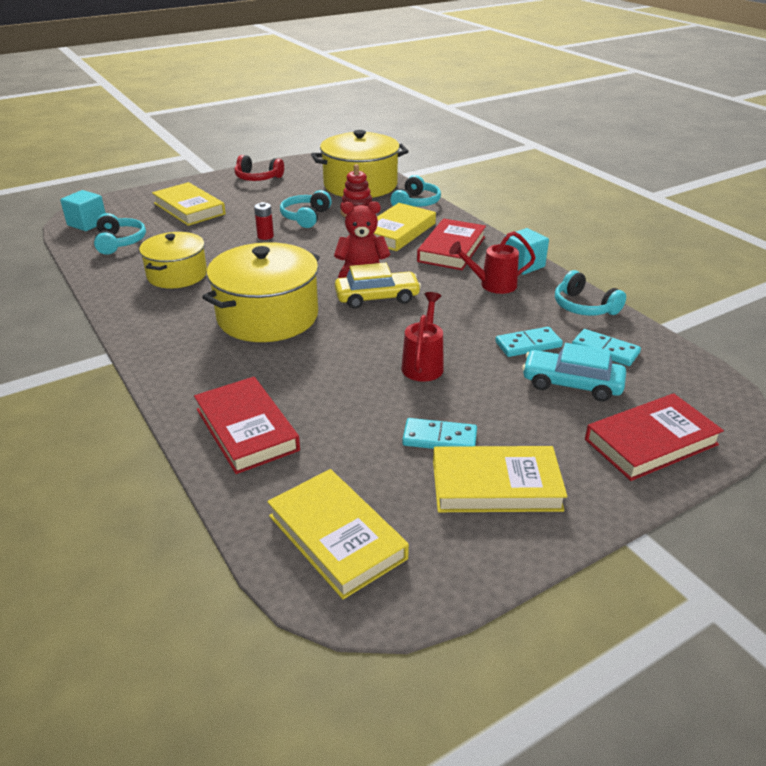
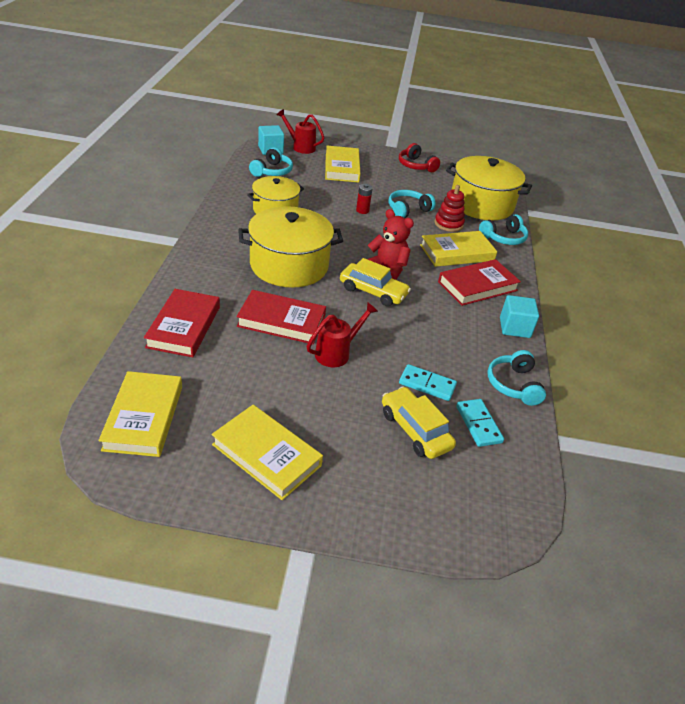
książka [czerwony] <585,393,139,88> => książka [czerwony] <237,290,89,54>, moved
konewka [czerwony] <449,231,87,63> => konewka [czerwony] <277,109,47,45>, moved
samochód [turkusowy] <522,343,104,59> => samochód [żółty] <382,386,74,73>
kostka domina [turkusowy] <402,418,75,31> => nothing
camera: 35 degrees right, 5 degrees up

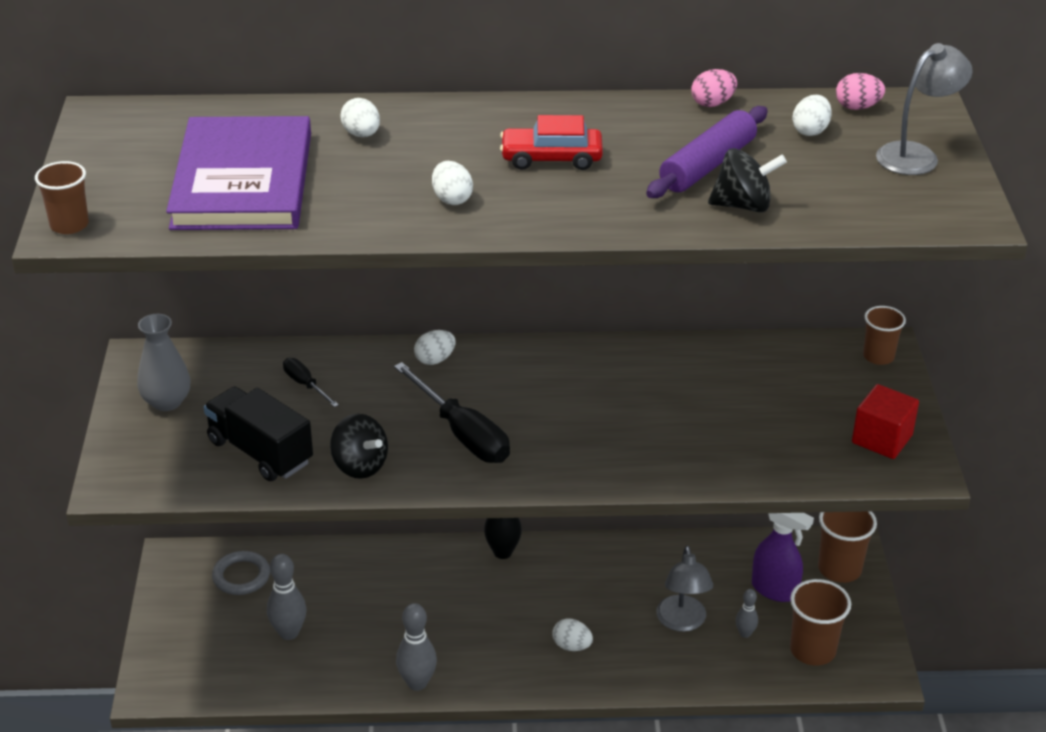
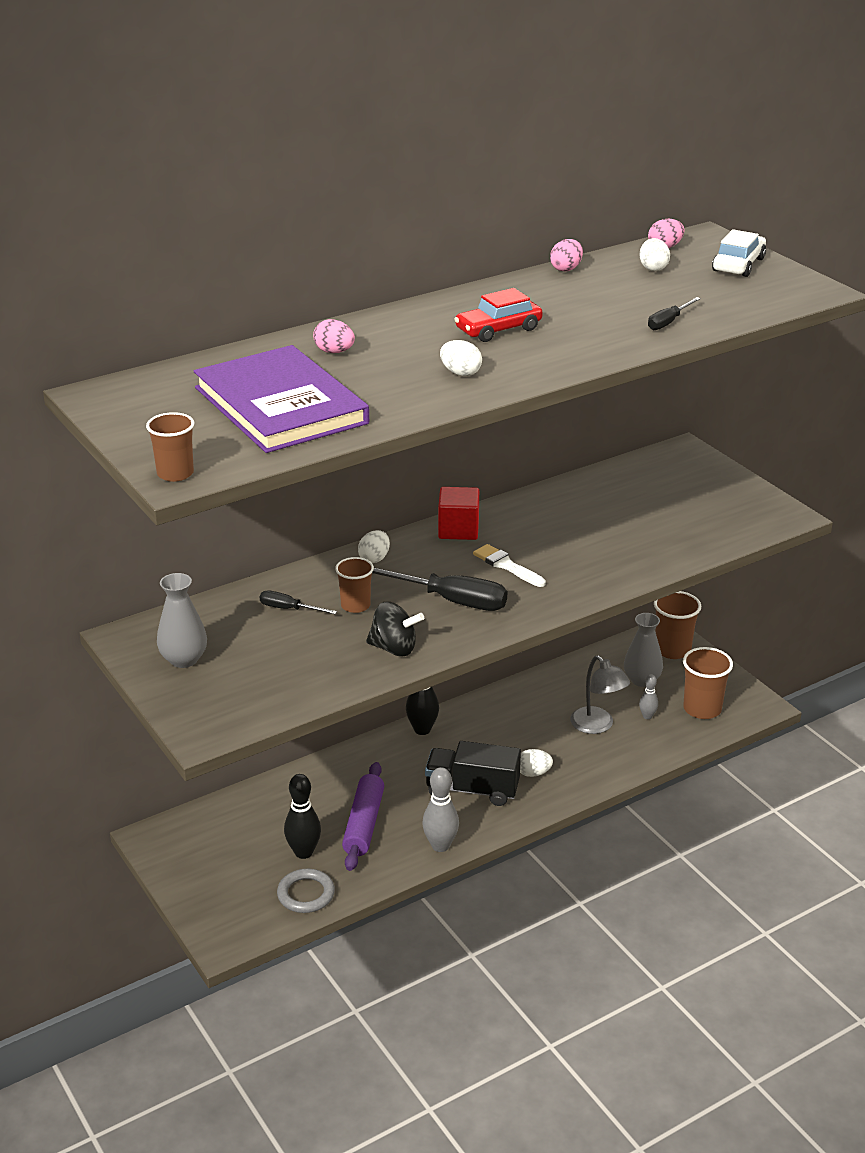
pierścień [szary] <212,551,58,44> => pierścień [szary] <277,869,58,44>, moved
kręgiel [szary] <267,554,40,86> => kręgiel [czarny] <284,774,37,85>
jajko [biały] <340,98,40,39> => jajko [różowy] <313,319,42,34>
szklanka [brązowy] <863,306,43,59> => szklanka [brązowy] <335,557,39,56>, moved
wałek do ciasta [fioletowy] <646,106,122,92> => wałek do ciasta [fioletowy] <342,762,42,109>, moved
ciężarówka [czarny] <204,387,109,94> => ciężarówka [czarny] <425,741,96,65>, moved
sześcian [czerwony] <852,384,67,75> => sześcian [czerwony] <438,487,41,53>, moved
nothing => pędzel [biały] <473,544,73,43>
spryskiwacz [fioletowy] <752,513,62,89> => wazon [szary] <624,613,39,74>
bączek [czarny] <708,148,79,65> => śrubokręt [czarny] <648,297,53,33>
lampka [szary] <876,43,97,132> => samochód [biały] <712,229,54,48>
camera: 30 degrees left, 5 degrees down

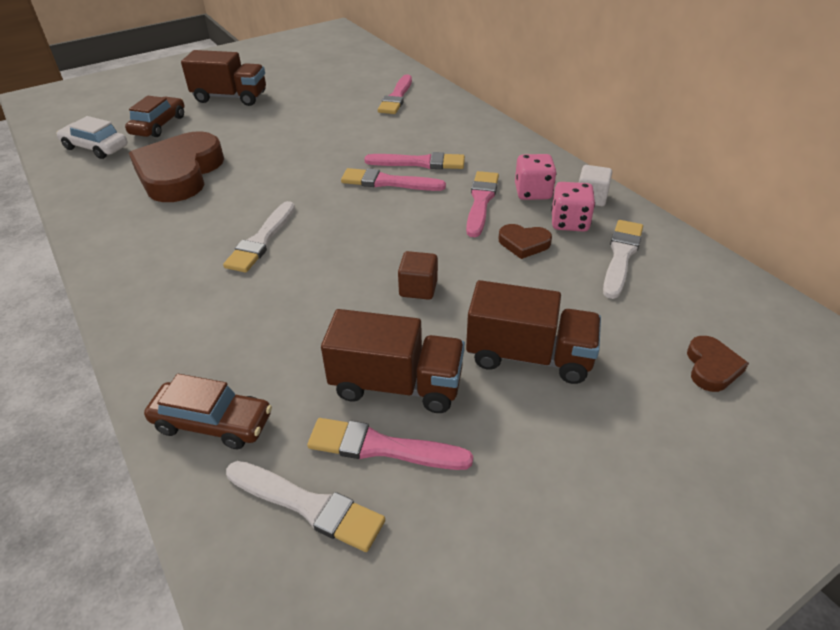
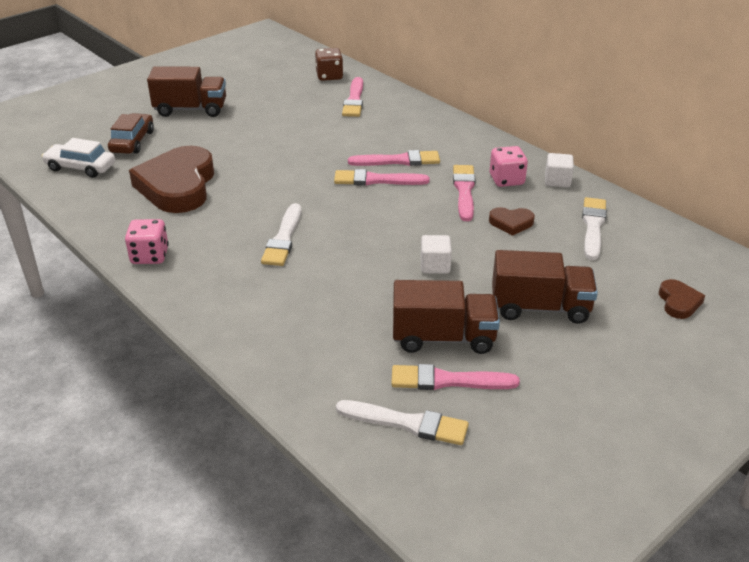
kostka do gry [różowy] <551,182,44,50> => kostka do gry [różowy] <125,219,44,45>, moved
nothing => kostka do gry [brązowy] <315,48,28,33>
sześcian [brązowy] <398,251,40,49> => sześcian [biały] <420,235,32,39>
samochód [brązowy] <144,374,128,75> => nothing
camera: 10 degrees left, 5 degrees down

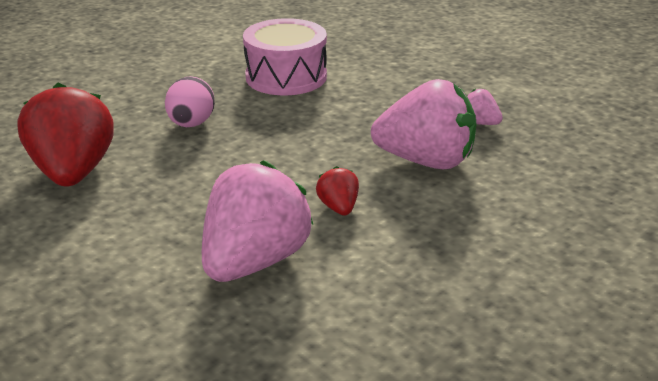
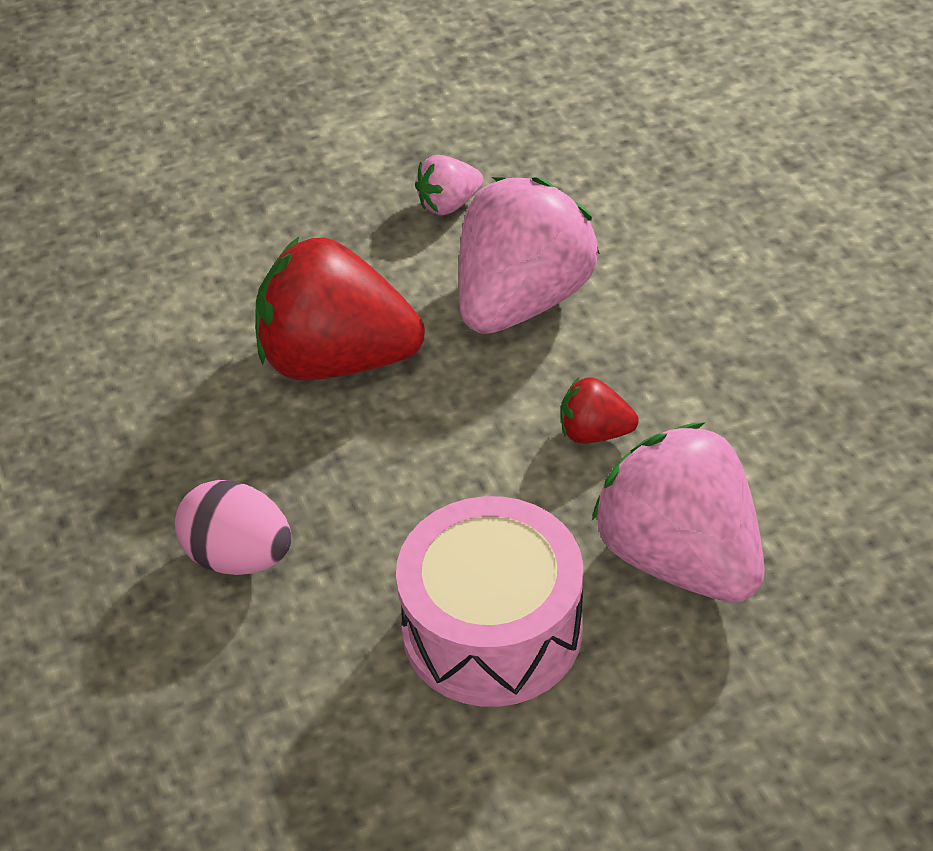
truskawka [czerwony] <17,83,97,104> => truskawka [czerwony] <255,237,170,144>, moved
bęben [różowy] <243,18,84,77> => bęben [różowy] <396,496,187,211>, moved
camera: 65 degrees left, 15 degrees up

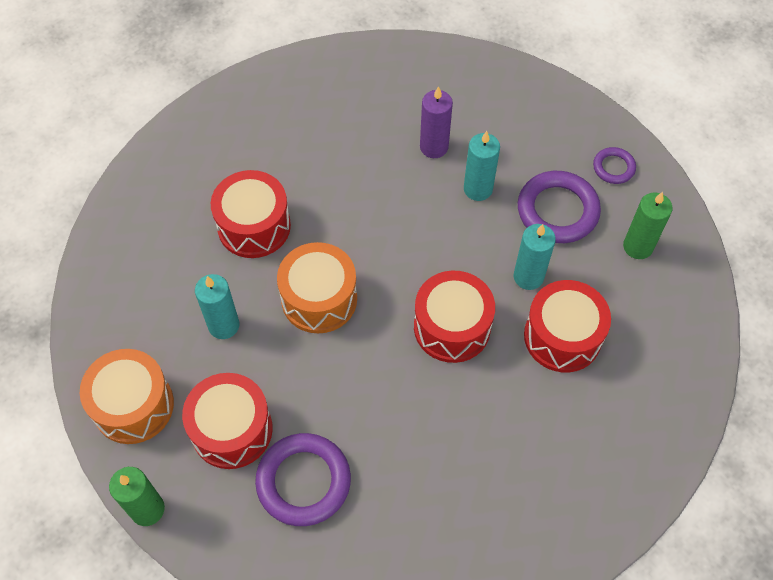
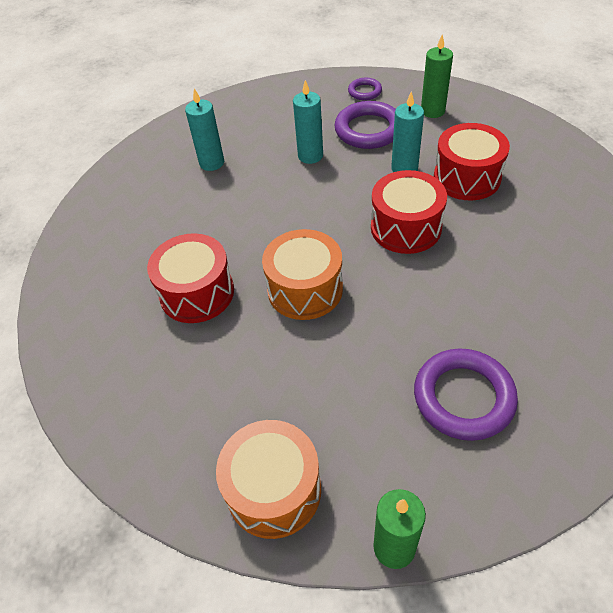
świeca [turkusowy] <195,274,44,65> => świeca [turkusowy] <185,88,39,83>, moved
bęben [czerwony] <182,373,91,96> => nothing
świeca [fioletowy] <420,86,33,72> => nothing
camera: 45 degrees left, 10 degrees down

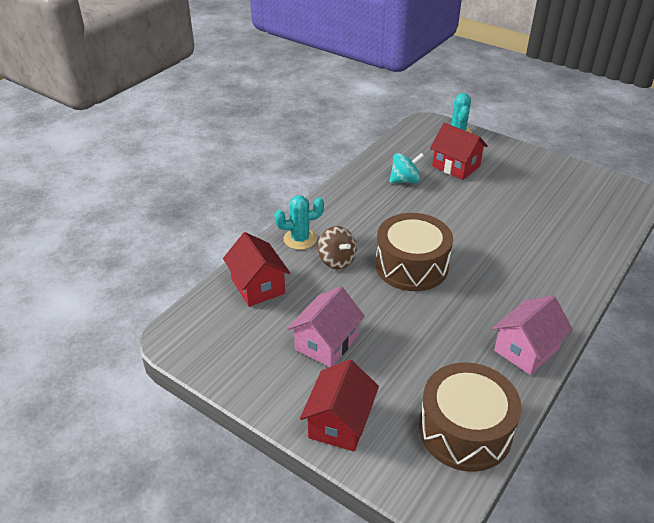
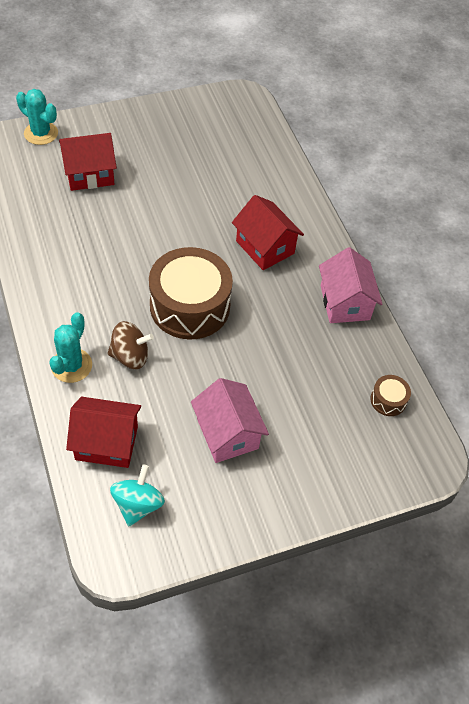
bączek [turkusowy] <389,153,35,30> => bączek [turkusowy] <110,464,55,62>, moved
domek [czerwony] <300,359,79,93> => domek [czerwony] <232,195,72,75>, moved
bęben [brązowy] <419,362,103,110> => bęben [brązowy] <370,375,41,41>, x0.43
camera: 60 degrees left, 15 degrees up

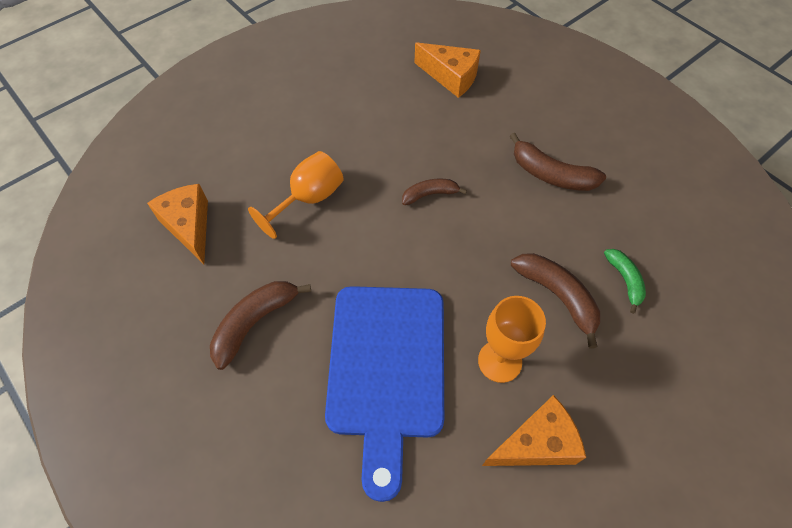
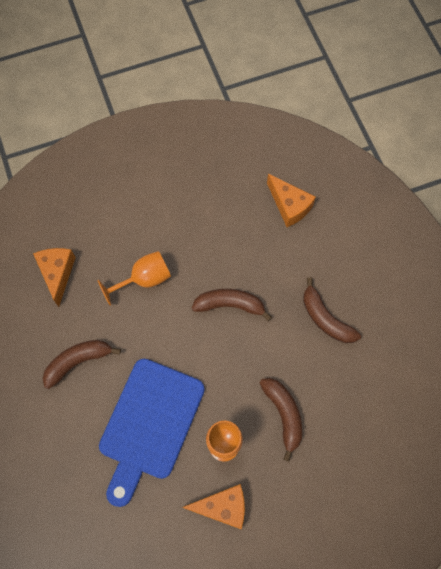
banan [brązowy] <402,179,65,26> => banan [brązowy] <192,289,80,32>, x1.60
banan [zielony] <604,249,42,65> => nothing
camera: 20 degrees right, 10 degrees up

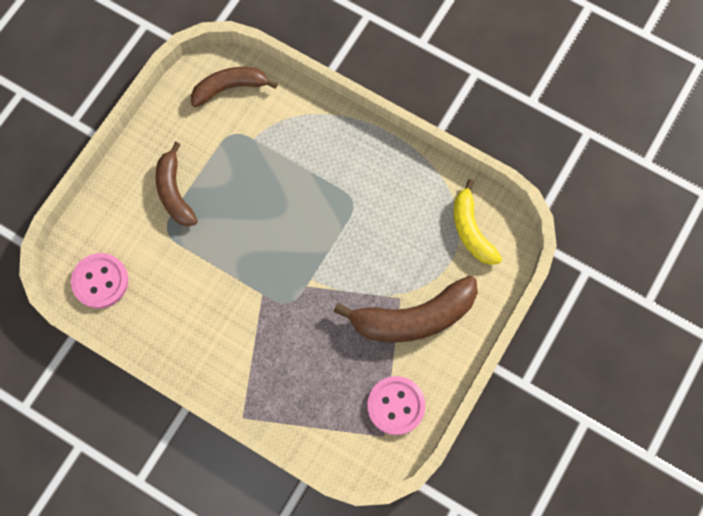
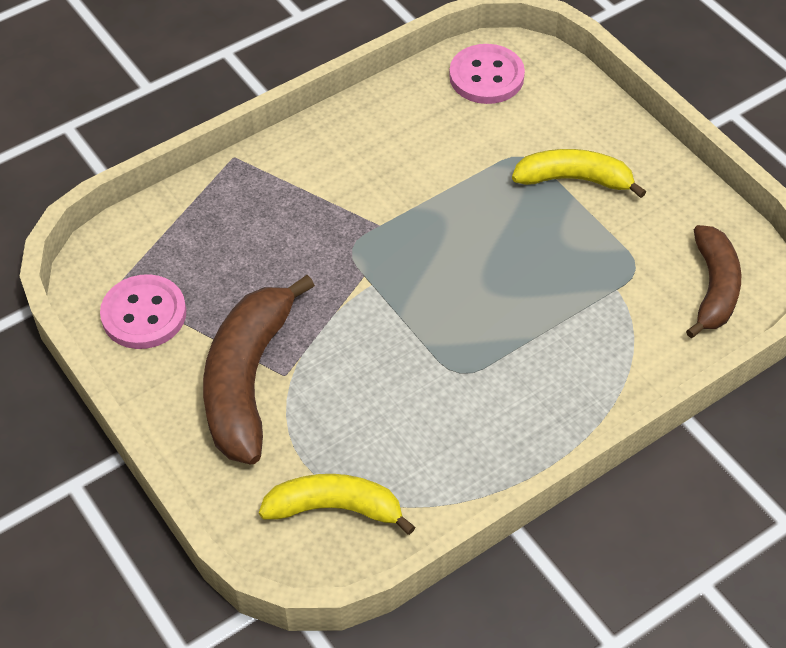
banan [brązowy] <155,142,43,84> => banan [żółty] <512,149,134,49>
camera: 115 degrees right, 20 degrees down

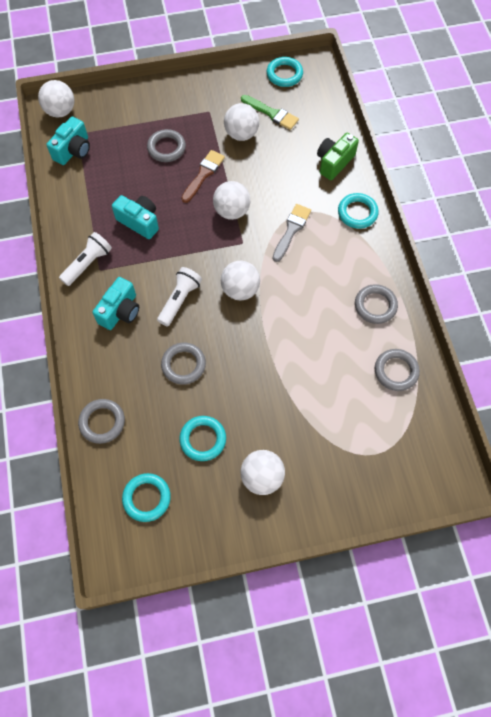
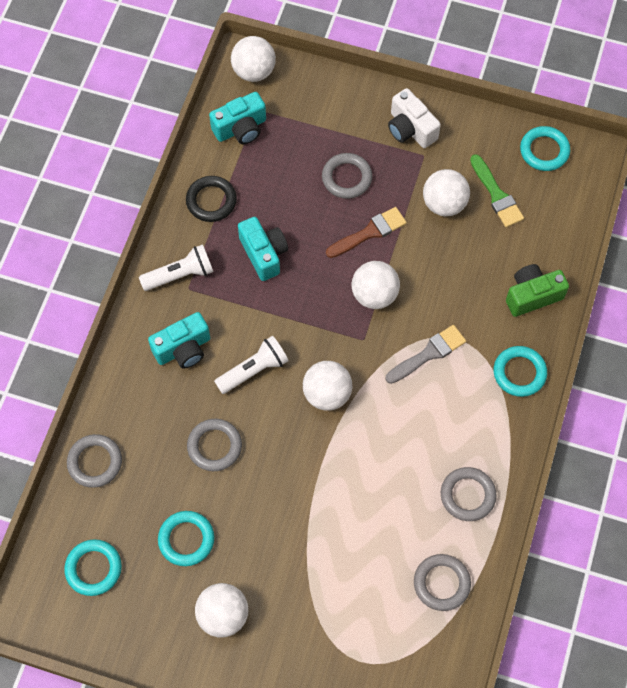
nothing => pierścień [czarny] <186,176,51,46>
nothing => aparat fotograficzny [biały] <388,88,53,60>
camera: 30 degrees right, 0 degrees up

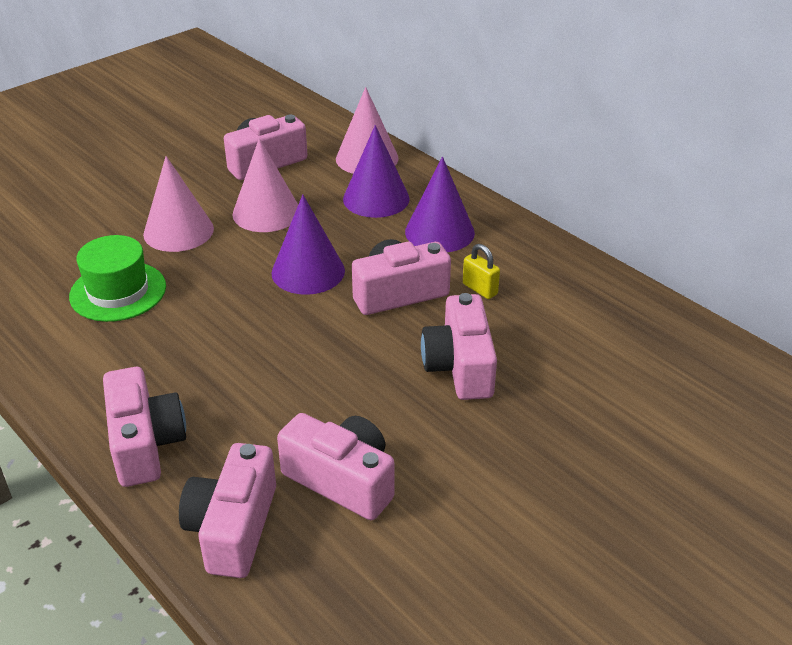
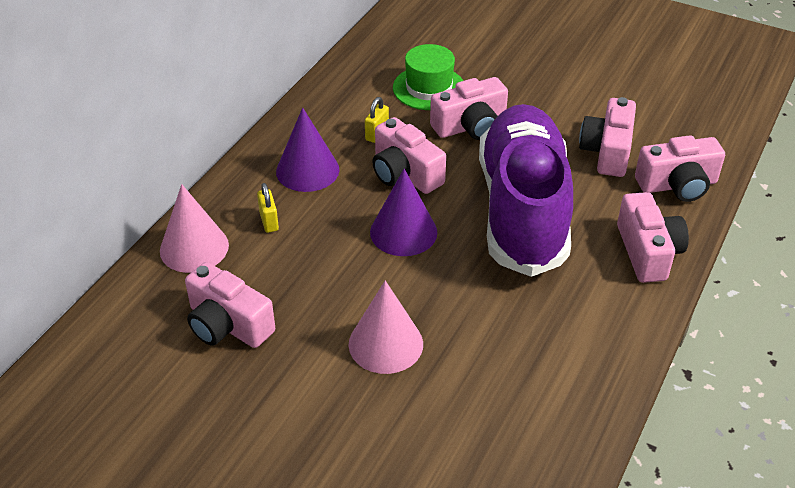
stożek [fioletowy] <343,125,67,93> => kłódka [żółty] <257,183,22,50>
kapelusz [zielony] <69,235,97,87> => kapelusz [zielony] <393,44,70,66>, moved
nothing => but [fioletowy] <479,104,94,173>
aparat fotograficzny [różowy] <103,367,83,120> => aparat fotograficzny [różowy] <617,192,72,91>, 120 degrees clockwise
stożek [różowy] <232,138,66,94> => nothing
camera: 110 degrees left, 5 degrees up

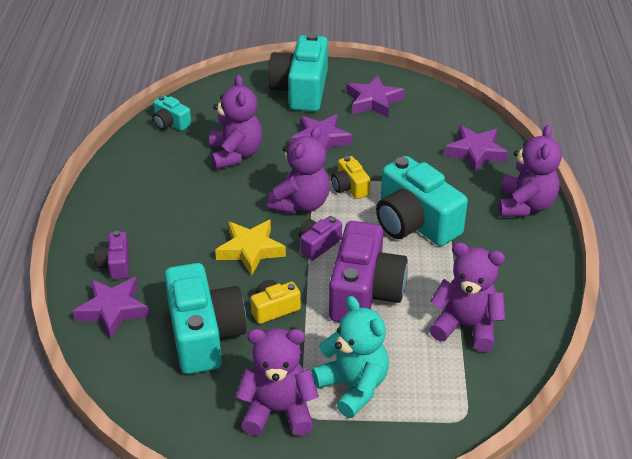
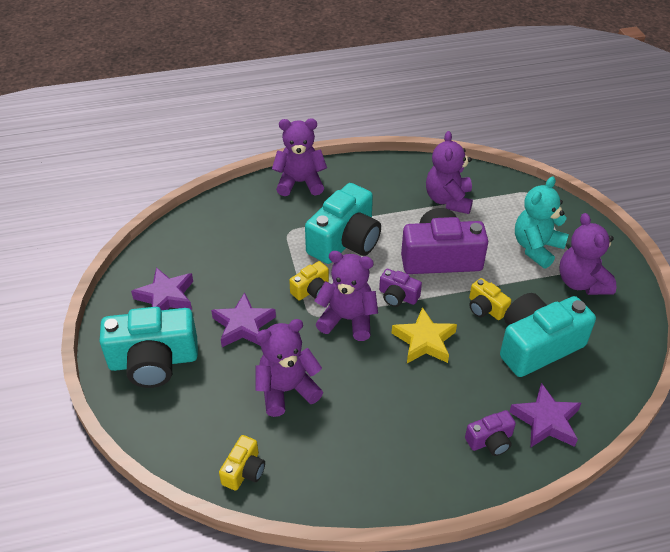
aparat fotograficzny [turkusowy] <152,95,39,36> => aparat fotograficzny [żółty] <219,435,46,56>
gwiazda [fioletowy] <444,126,65,47> => nothing
camera: 105 degrees left, 5 degrees up

